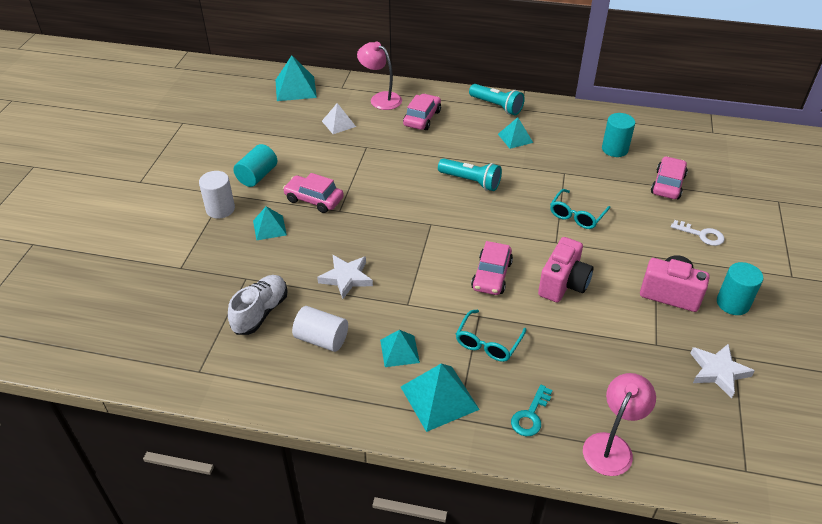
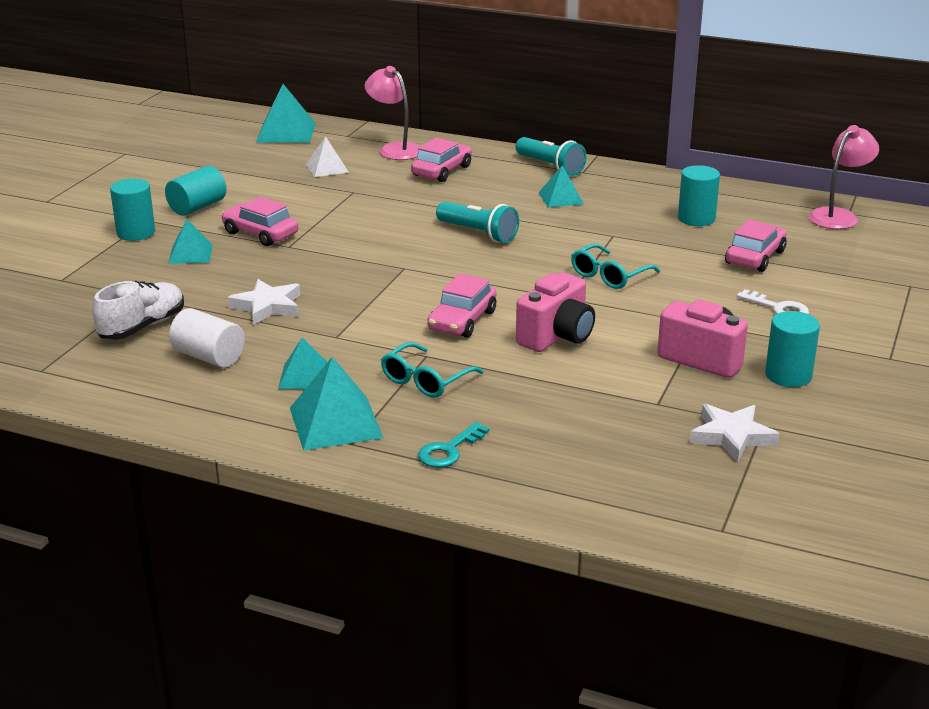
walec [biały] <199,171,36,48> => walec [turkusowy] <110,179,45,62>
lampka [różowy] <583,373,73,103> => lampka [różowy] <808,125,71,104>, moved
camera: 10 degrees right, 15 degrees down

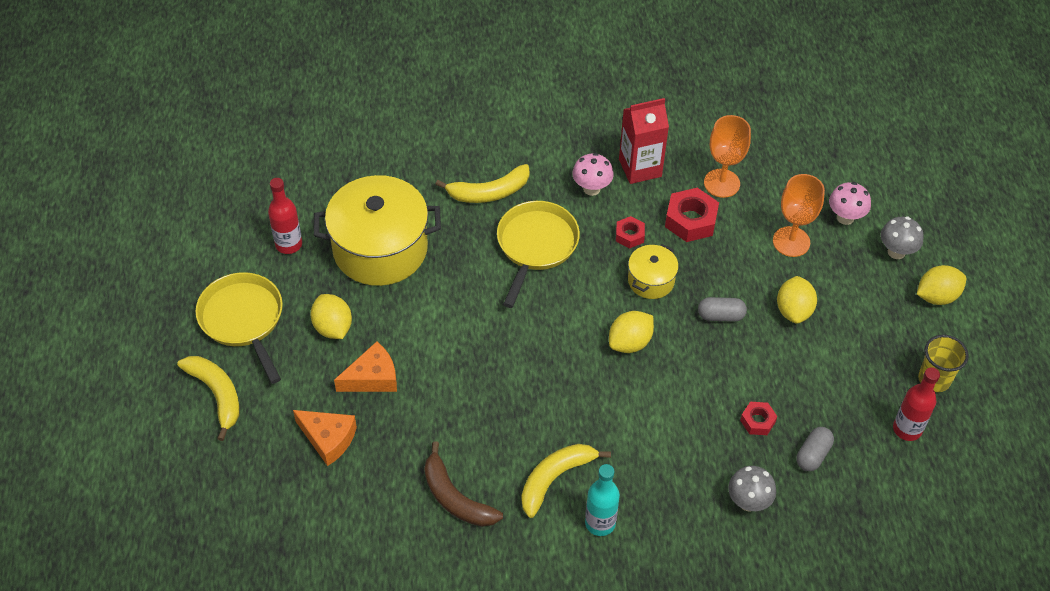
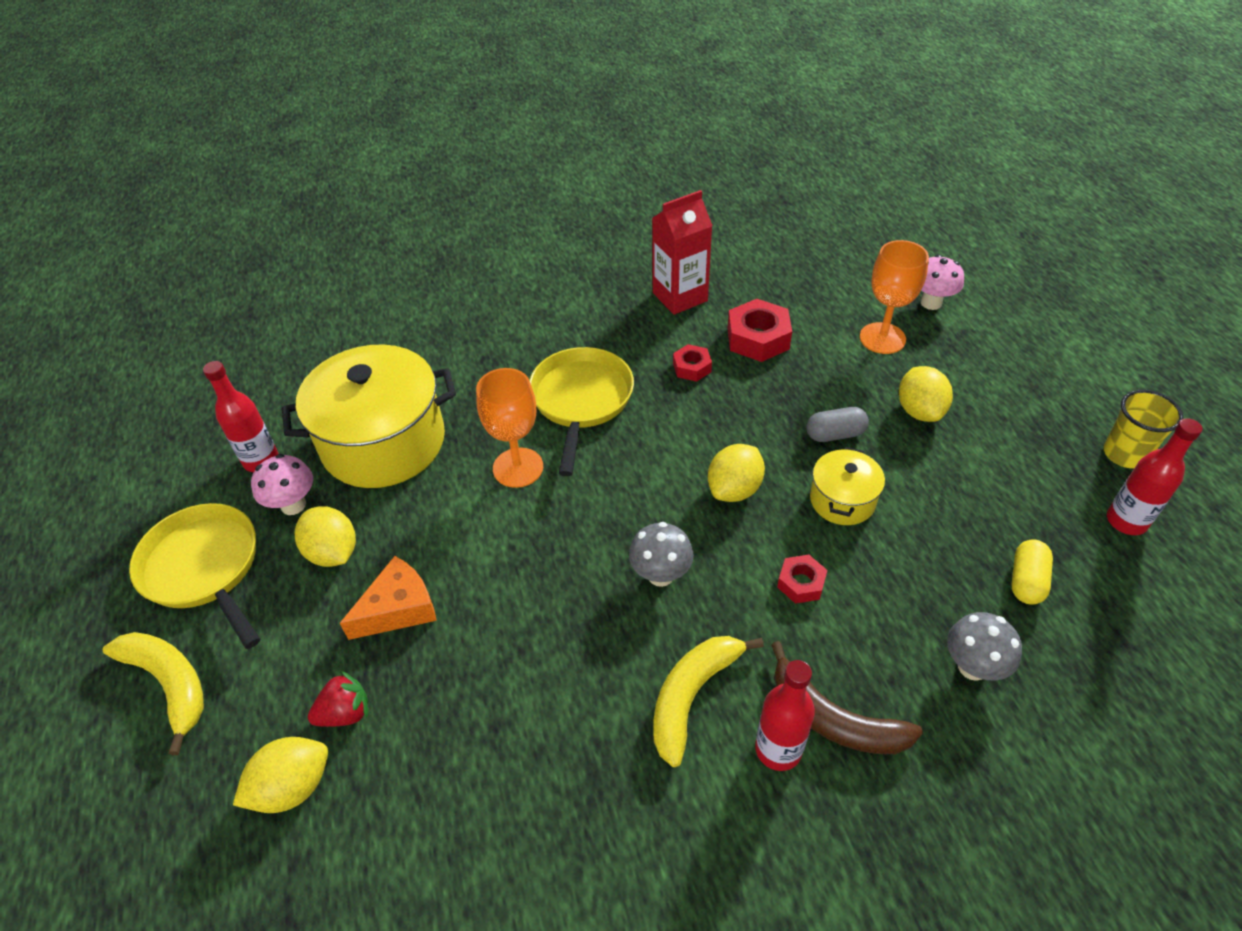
cytryna [żółty] <917,265,49,40> => cytryna [żółty] <233,737,95,76>, moved
grzyb [różowy] <572,153,42,43> => grzyb [różowy] <251,454,62,61>, moved
ser [pomarańczowy] <293,410,64,56> => truskawka [czerwony] <308,671,60,56>
kielich [pomarańczowy] <704,115,47,83> => kielich [pomarańczowy] <476,368,67,120>, moved
grzyb [szary] <881,217,43,42> => grzyb [szary] <629,522,65,65>, moved
butelka [turkusowy] <585,464,35,72> => butelka [czerwony] <755,660,60,111>
banan [brązowy] <424,441,79,86> => banan [brązowy] <771,641,152,113>, moved
nakrętka [czerwony] <740,402,37,33> => nakrętka [czerwony] <777,555,51,49>, moved
garnek [żółty] <628,244,51,55> => garnek [żółty] <810,447,75,78>, moved
kapsułka [szary] <797,427,37,44> => kapsułka [żółty] <1012,539,41,66>
banan [żółty] <435,164,95,39> => nothing
camera: 10 degrees left, 5 degrees down

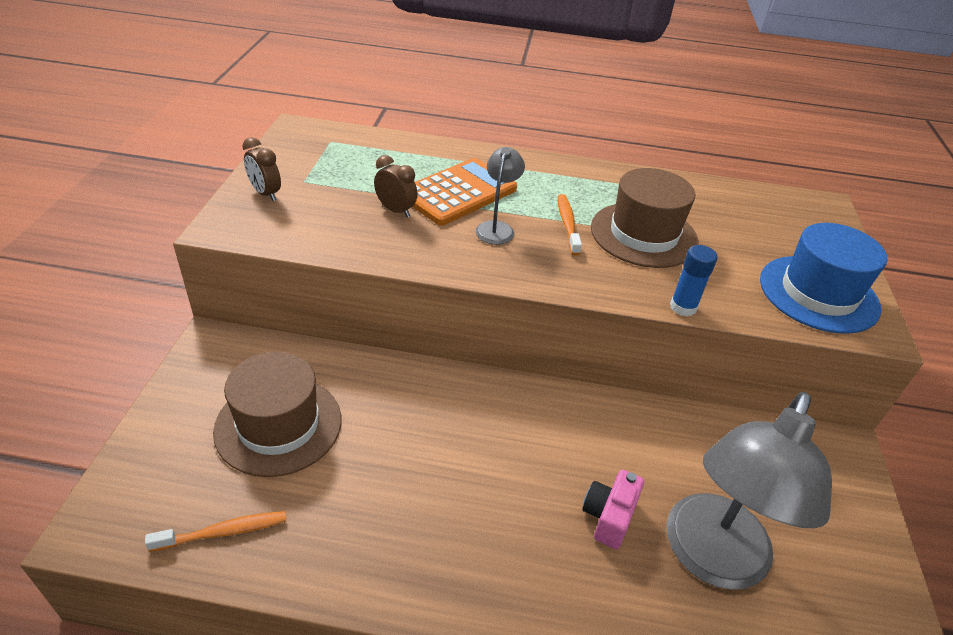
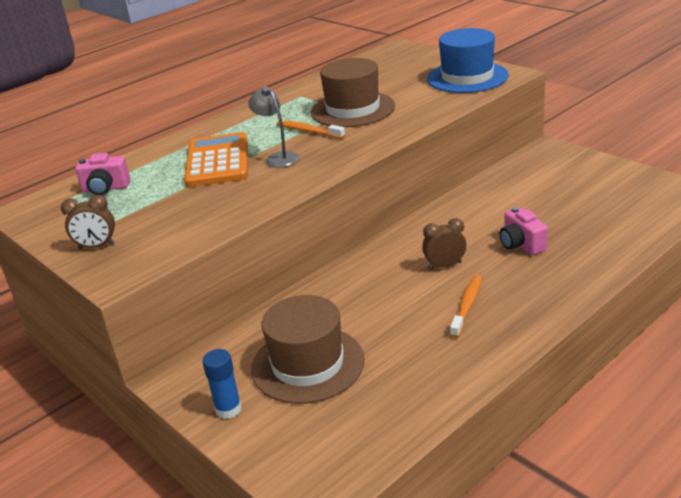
nothing => aparat fotograficzny [różowy] <75,153,55,42>
klej w sztyfcie [niebieski] <670,245,48,71> => klej w sztyfcie [niebieski] <202,349,40,70>, moved
budzik [brązowy] <374,155,44,62> => budzik [brązowy] <422,218,44,52>, moved
szczoteczka do zębów [pomarańczowy] <145,511,141,41> => szczoteczka do zębów [pomarańczowy] <450,275,32,63>, moved
lampka [szary] <667,392,165,198> => nothing
camera: 45 degrees left, 10 degrees down

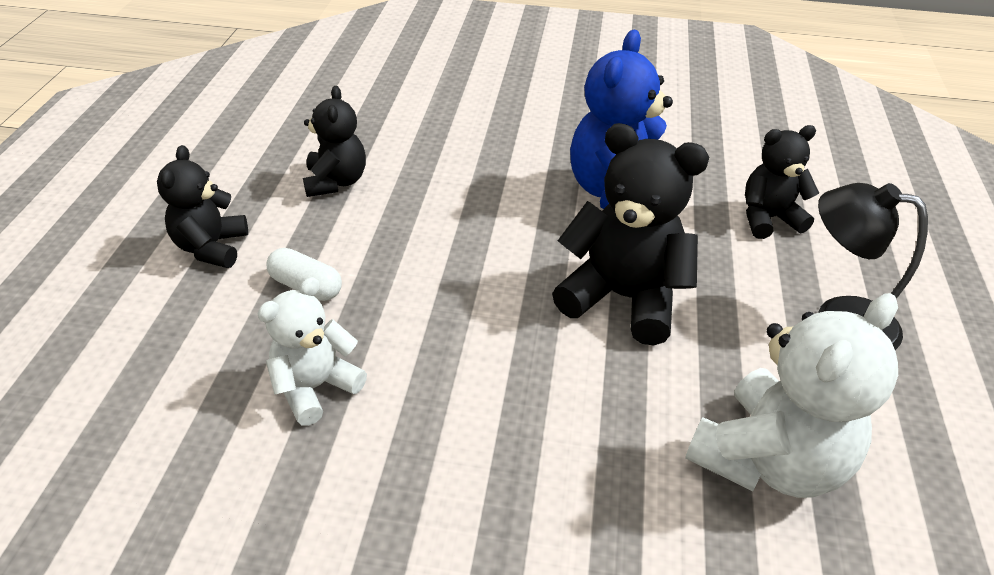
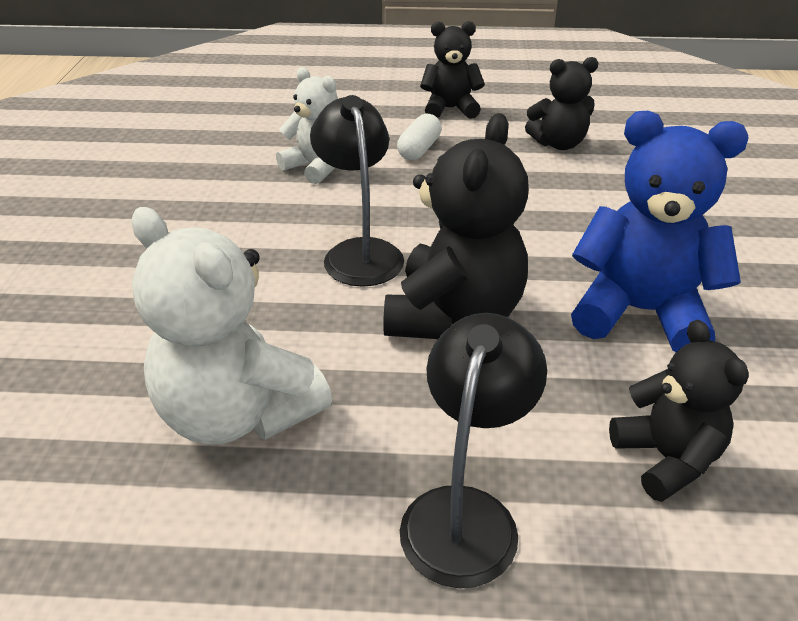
nothing => lampka [czarny] <310,95,94,192>
camera: 85 degrees right, 5 degrees down

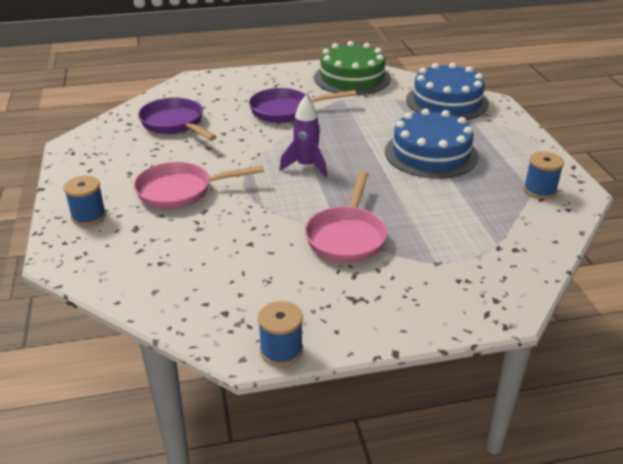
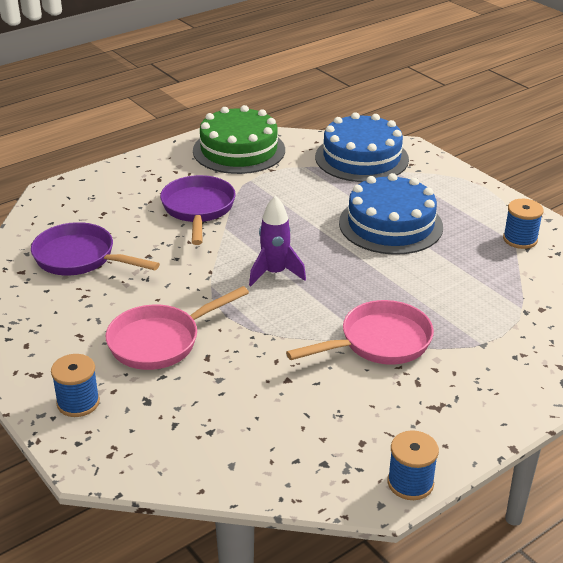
patelnia [fioletowy] <249,88,107,35> => patelnia [fioletowy] <160,175,76,70>, 120 degrees clockwise
patelnia [różowy] <305,171,83,92> => patelnia [różowy] <286,300,148,65>, 105 degrees counterclockwise
camera: 25 degrees left, 0 degrees up

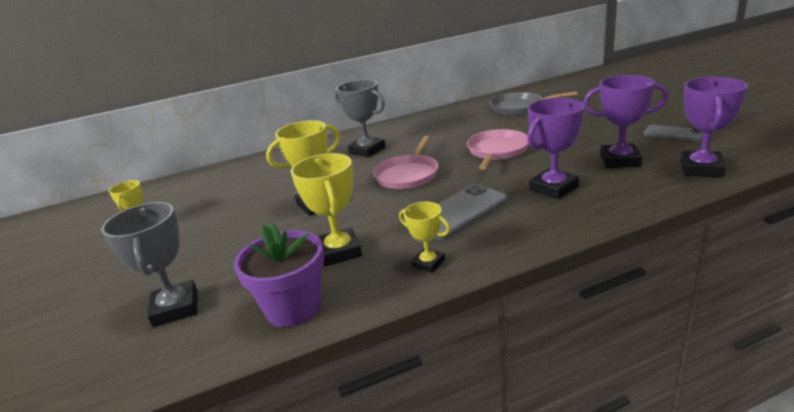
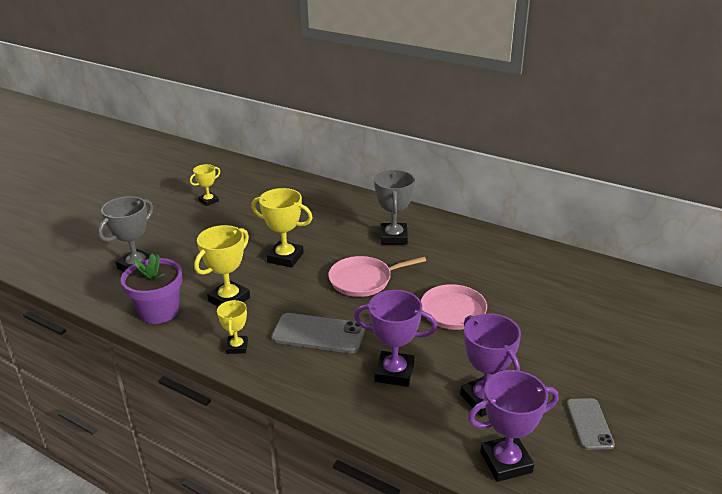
patelnia [szary] <490,91,87,24> => nothing
camera: 50 degrees right, 5 degrees up

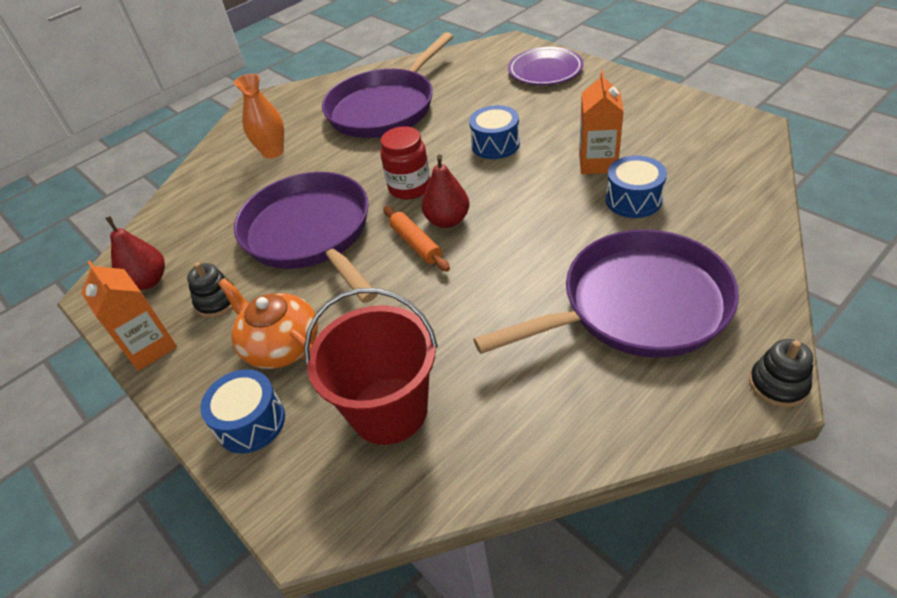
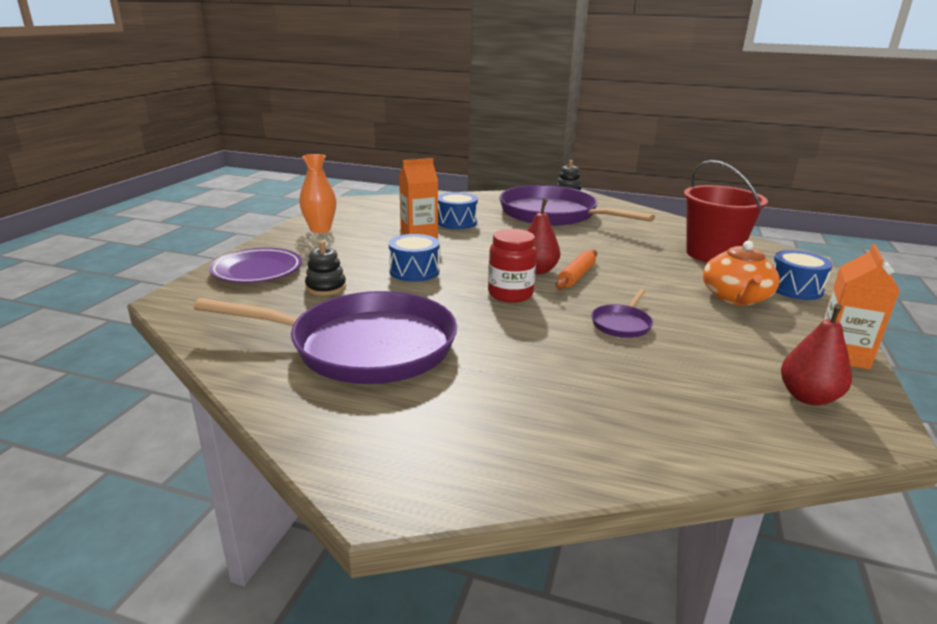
wazon [pomarańczowy] <234,74,50,85> => wazon [pomarańczowy] <299,154,37,79>, moved
zabawka nakładanka [czarny] <187,262,46,56> => zabawka nakładanka [czarny] <305,241,41,55>, moved
patelnia [fioletowy] <234,172,144,131> => patelnia [fioletowy] <591,289,62,49>, x0.41
camera: 125 degrees left, 20 degrees down

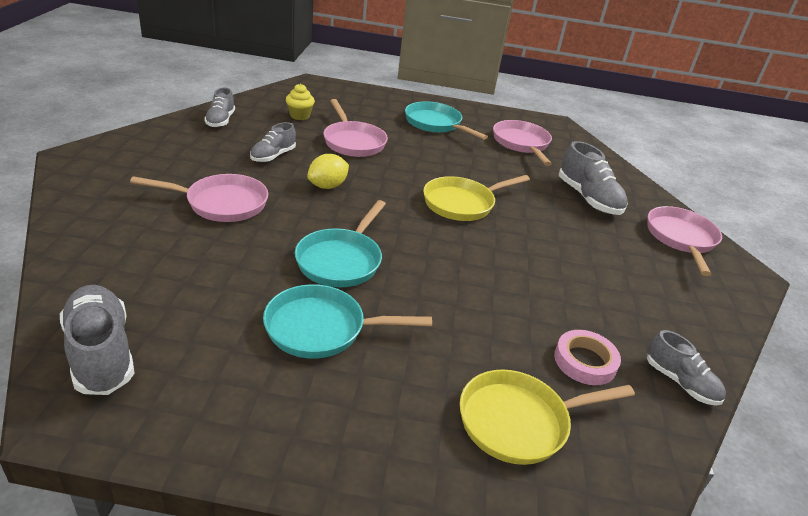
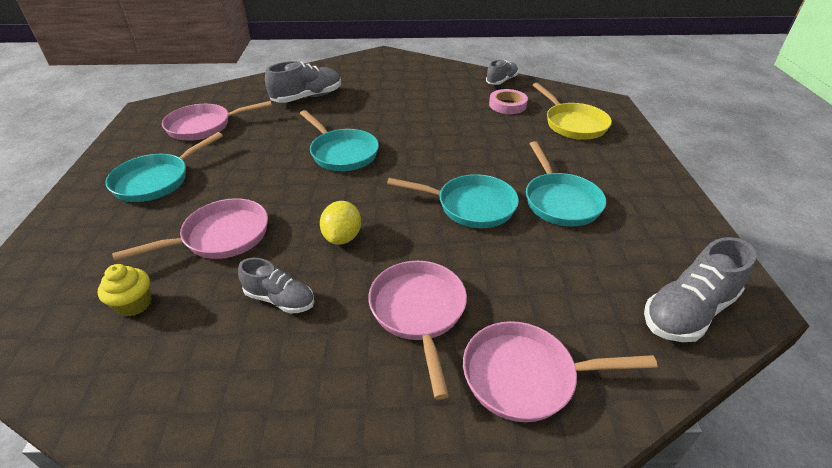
patelnia [żółty] <423,175,107,46> => patelnia [turkusowy] <300,110,79,61>
cytryna [żółty] <307,154,42,35> => cytryna [żółty] <320,201,41,44>, 60 degrees clockwise
patelnia [różowy] <647,206,75,70> => patelnia [różowy] <463,321,194,101>, moved
but [szary] <204,87,31,41> => nothing
camera: 95 degrees left, 5 degrees up

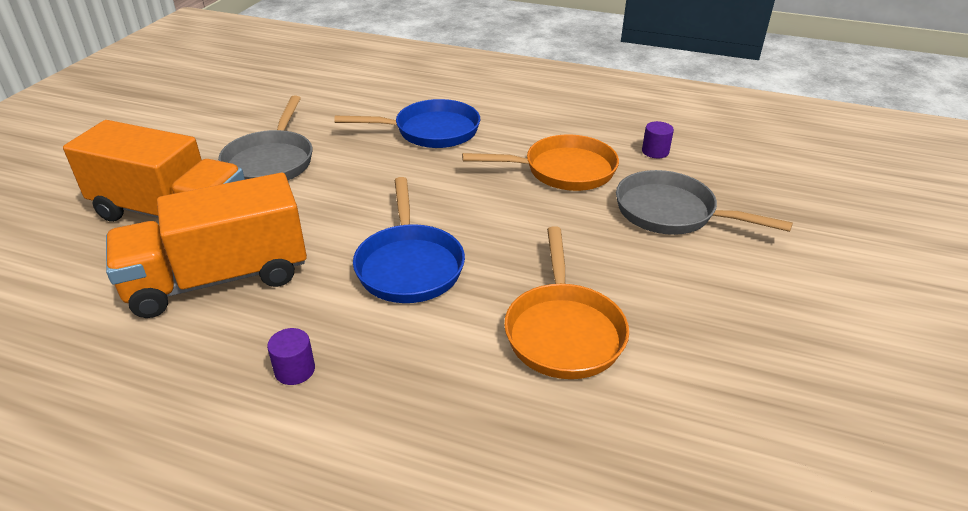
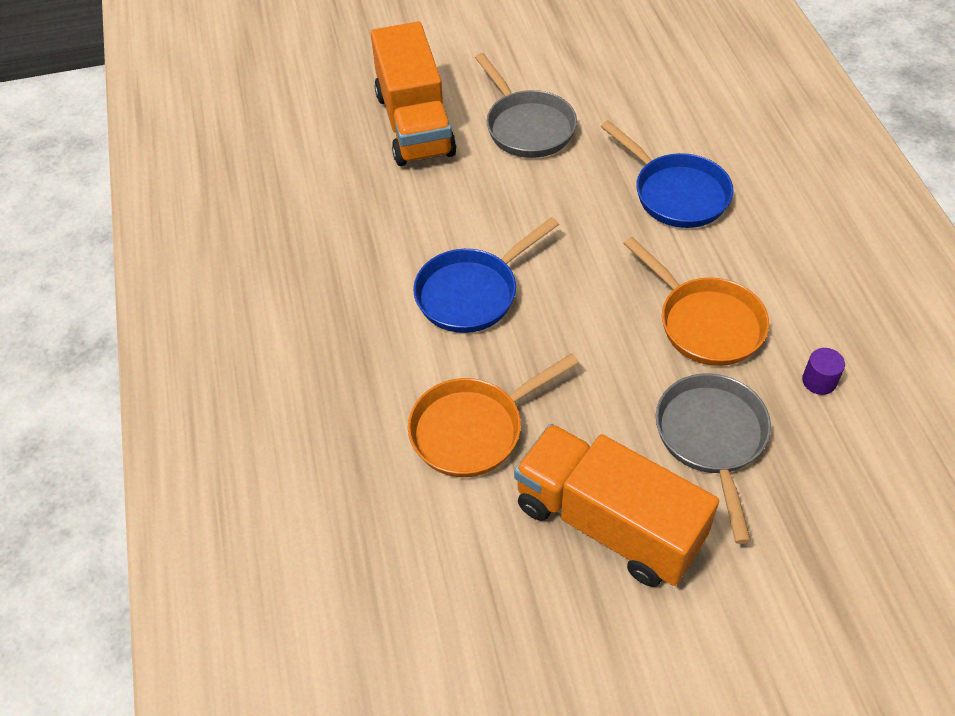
patelnia [szary] <218,96,94,84> => patelnia [szary] <475,53,102,105>, 90 degrees counterclockwise
ciężarówka [pomarańczowy] <106,173,201,145> => ciężarówka [pomarańczowy] <514,424,205,163>, moved
walec [fioletowy] <267,328,48,57> => nothing
camera: 60 degrees right, 15 degrees up

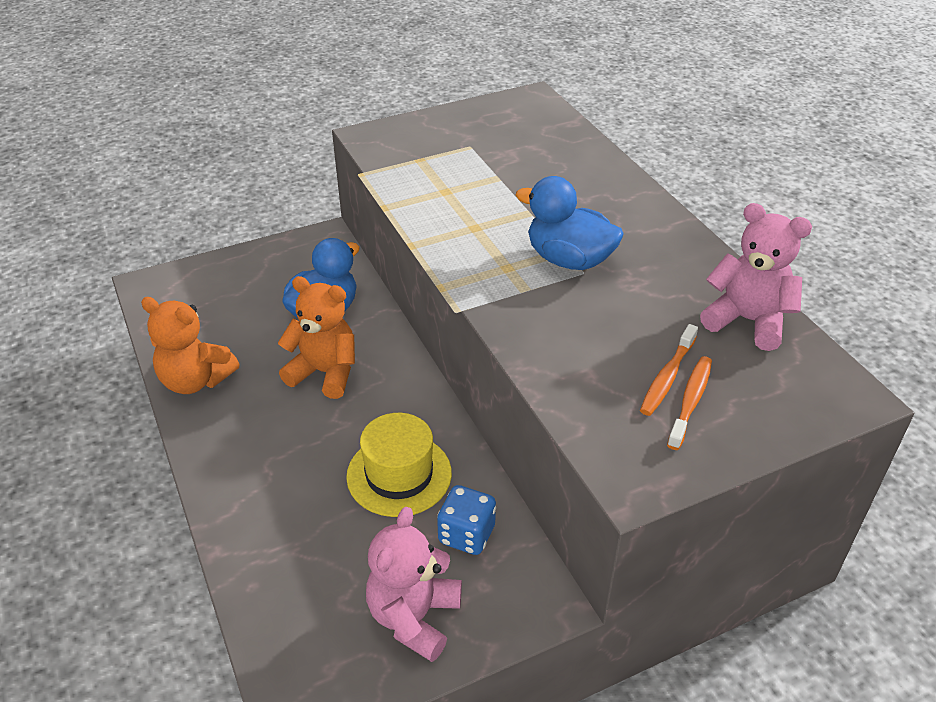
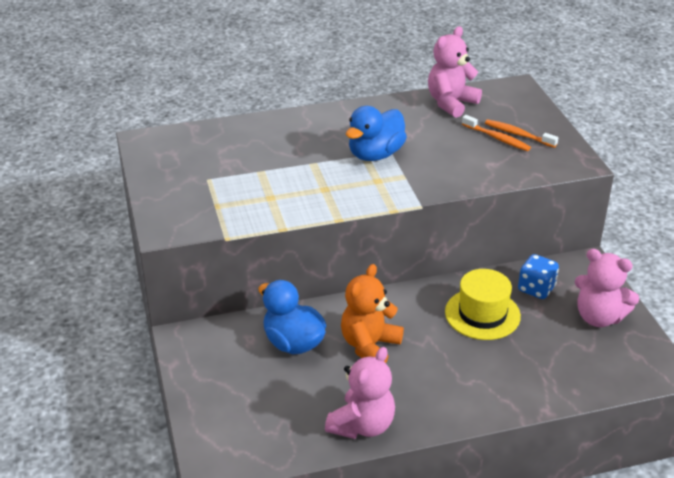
miś [pomarańczowy] <141,297,98,97> => miś [różowy] <325,347,70,92>
camera: 80 degrees left, 5 degrees down

